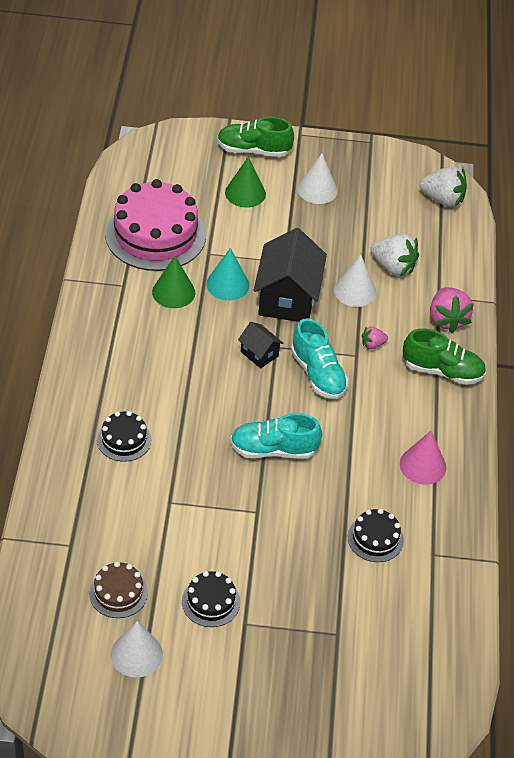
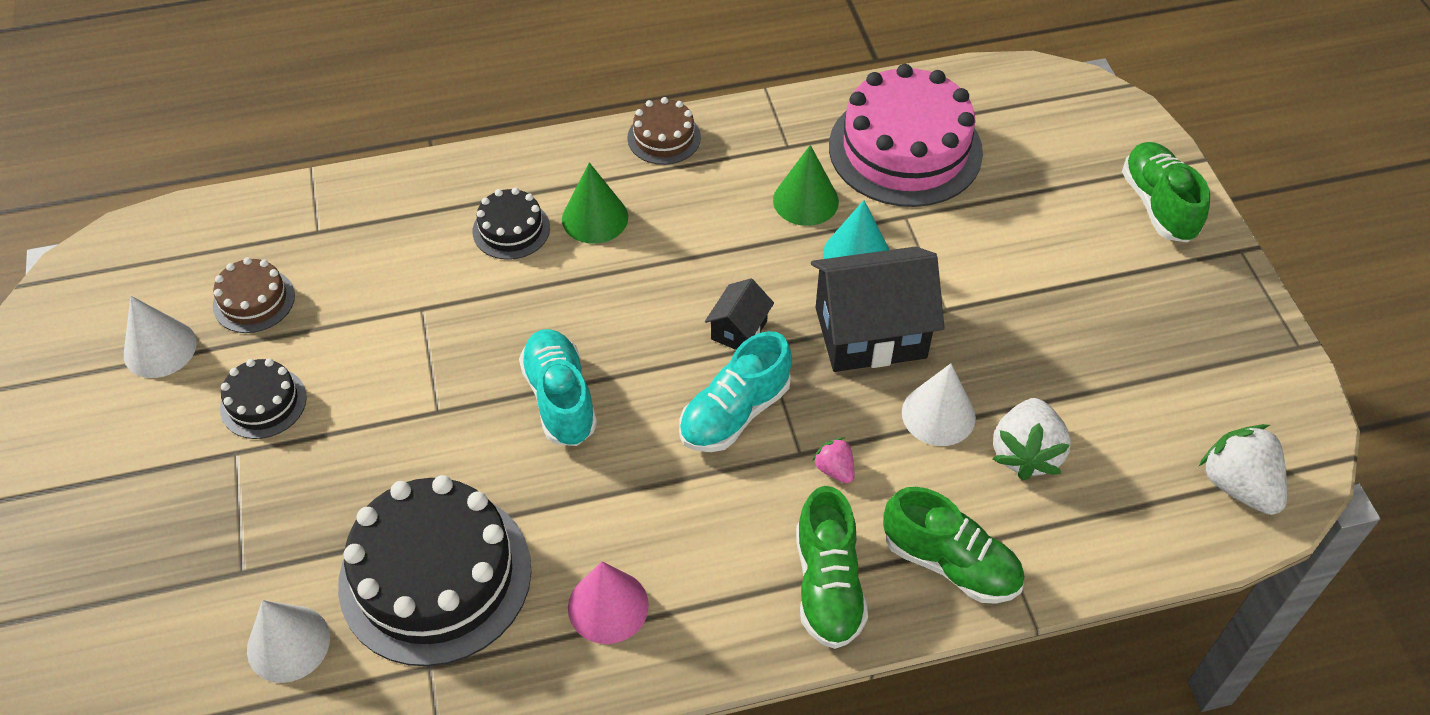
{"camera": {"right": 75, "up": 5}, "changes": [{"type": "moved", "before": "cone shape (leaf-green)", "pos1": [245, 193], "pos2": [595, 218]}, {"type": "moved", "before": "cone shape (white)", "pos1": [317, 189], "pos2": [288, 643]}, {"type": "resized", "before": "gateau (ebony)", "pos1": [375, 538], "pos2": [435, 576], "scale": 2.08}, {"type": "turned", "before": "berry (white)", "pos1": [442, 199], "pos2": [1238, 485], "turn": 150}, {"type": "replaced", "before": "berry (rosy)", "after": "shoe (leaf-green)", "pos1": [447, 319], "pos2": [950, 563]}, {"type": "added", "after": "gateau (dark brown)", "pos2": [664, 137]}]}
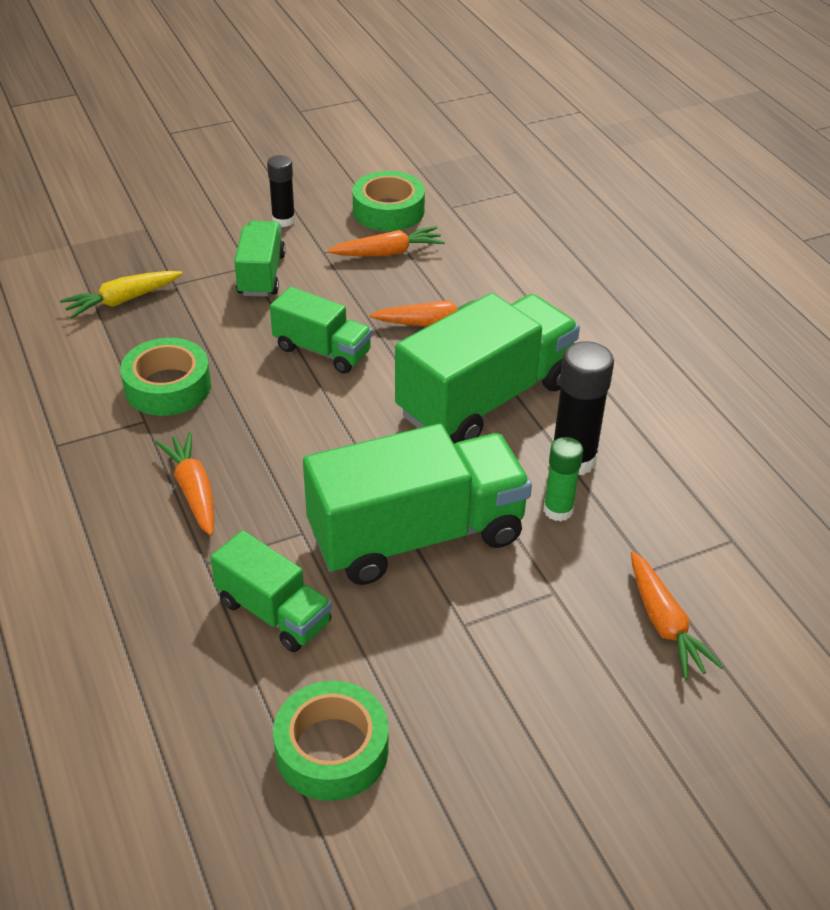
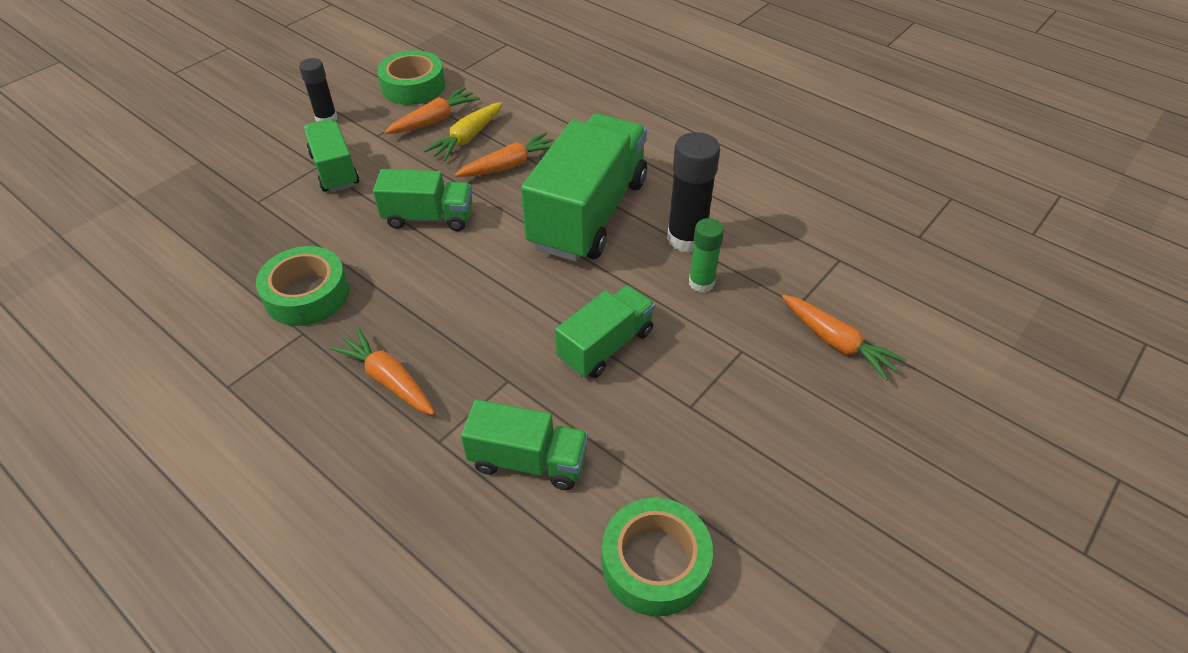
{"camera": {"right": -25, "up": 5}, "changes": [{"type": "moved", "before": "root vegetable (golden)", "pos1": [123, 300], "pos2": [467, 138]}, {"type": "resized", "before": "toy truck (leaf-green)", "pos1": [416, 535], "pos2": [606, 346], "scale": 0.55}]}
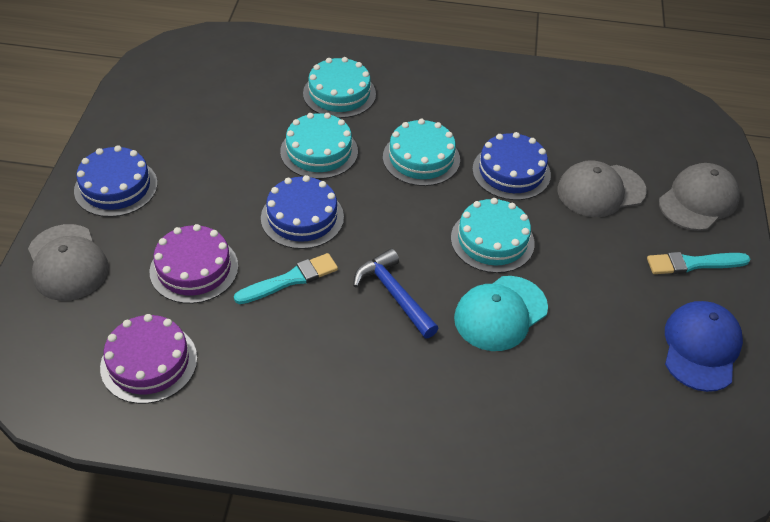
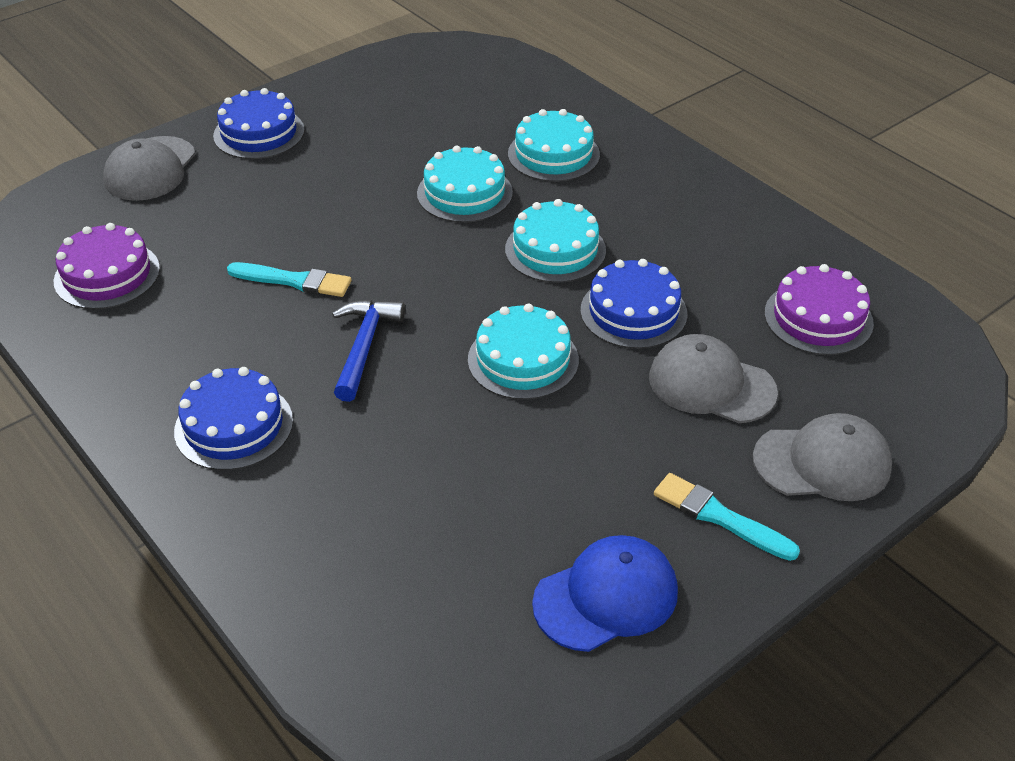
{"camera": {"right": 45, "up": -5}, "changes": [{"type": "moved", "before": "gateau (purple)", "pos1": [194, 269], "pos2": [818, 318]}, {"type": "moved", "before": "gateau (blue)", "pos1": [302, 217], "pos2": [234, 426]}, {"type": "removed", "before": "cap (turquoise)", "pos1": [500, 313]}]}
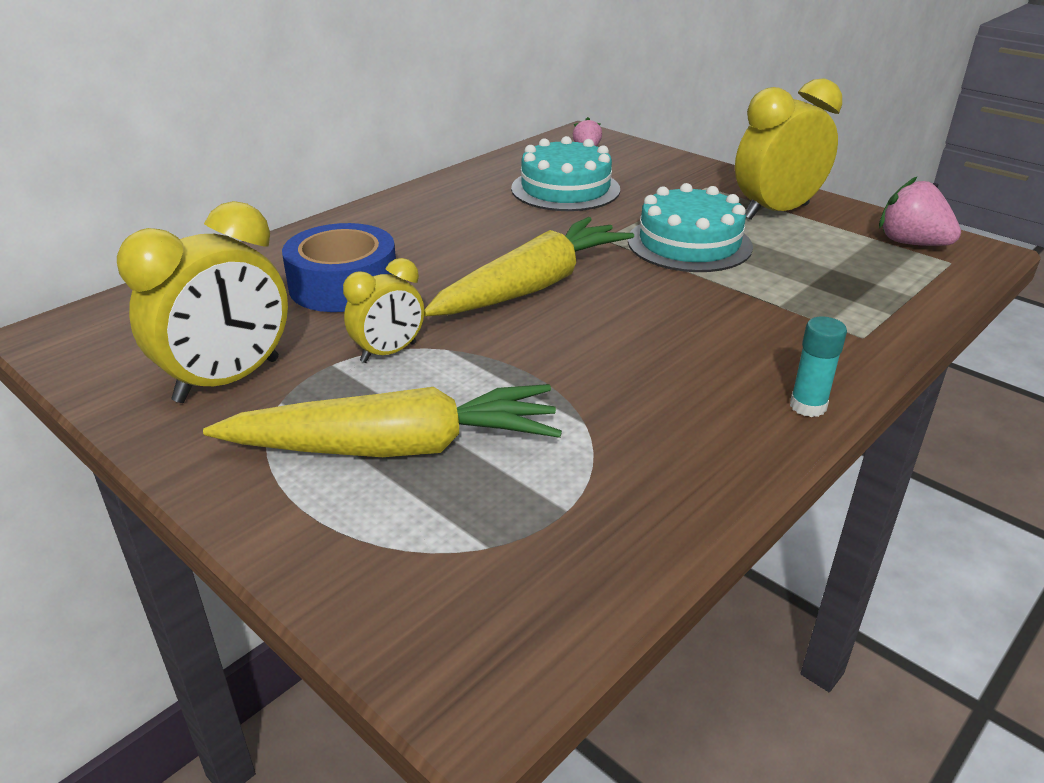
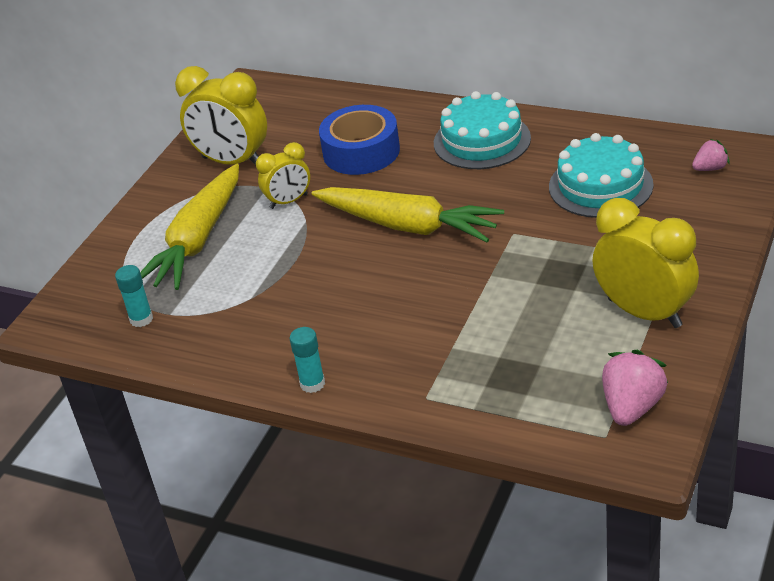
{"camera": {"right": 75, "up": 5}, "changes": [{"type": "turned", "before": "root vegetable (golden)", "pos1": [395, 447], "pos2": [198, 240], "turn": 45}, {"type": "turned", "before": "alarm clock (golden)", "pos1": [389, 353], "pos2": [289, 201], "turn": -60}, {"type": "moved", "before": "gateau (turquoise)", "pos1": [689, 243], "pos2": [482, 140]}, {"type": "added", "after": "glue stick (turquoise)", "pos2": [141, 319]}]}
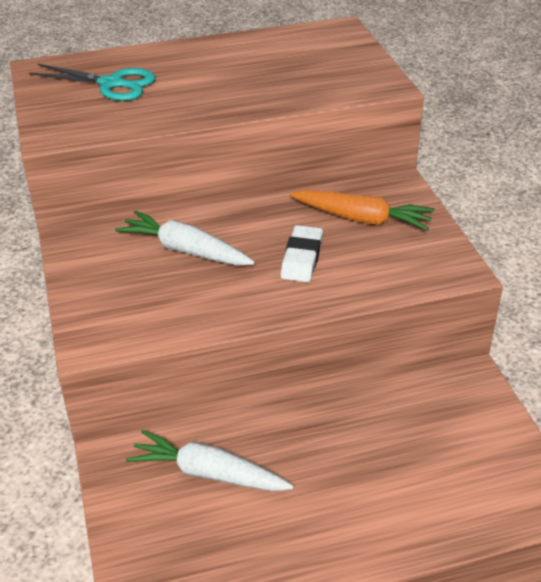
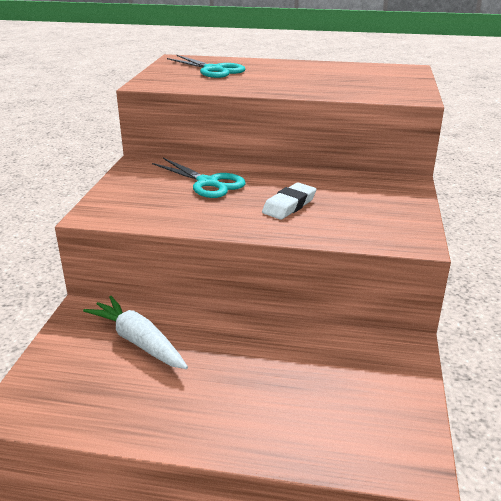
{"camera": {"right": 25, "up": -10}, "changes": [{"type": "replaced", "before": "root vegetable (white)", "after": "scissors (turquoise)", "pos1": [185, 250], "pos2": [207, 183]}, {"type": "removed", "before": "root vegetable (orange)", "pos1": [362, 219]}]}
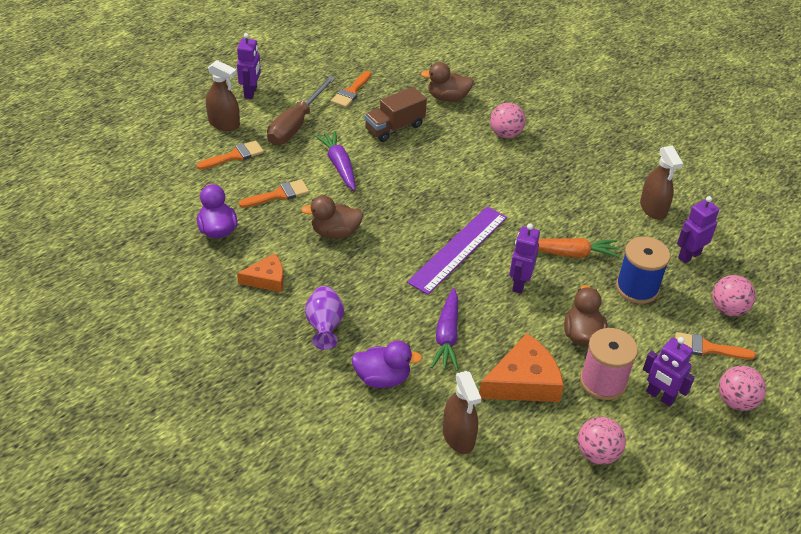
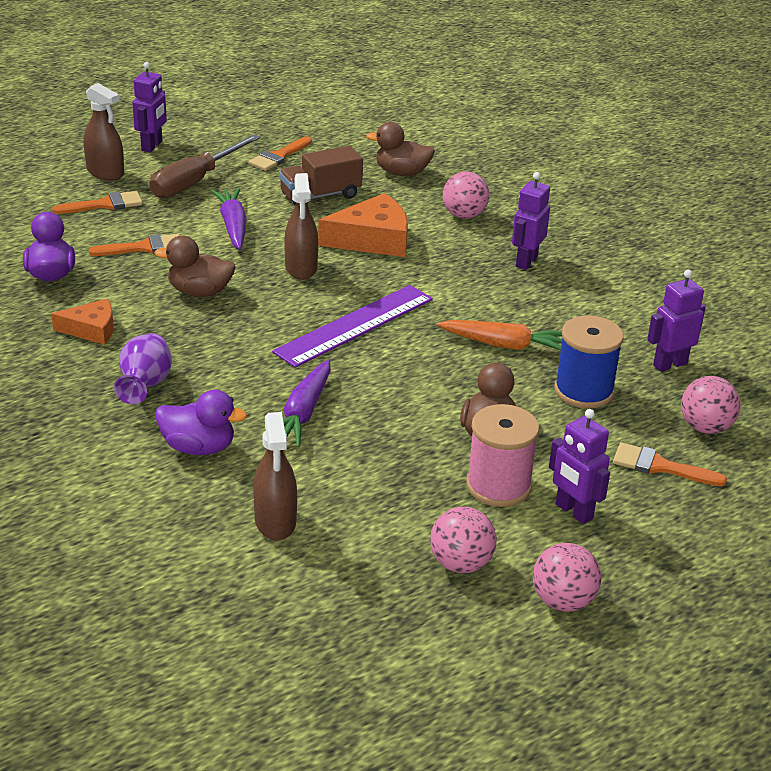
{"camera": {"right": 10, "up": -10}, "changes": [{"type": "moved", "before": "piece of cheese (orange)", "pos1": [523, 381], "pos2": [372, 239]}, {"type": "moved", "before": "robot (purple)", "pos1": [519, 284], "pos2": [526, 261]}, {"type": "moved", "before": "spray bottle (dark brown)", "pos1": [653, 208], "pos2": [301, 268]}, {"type": "moved", "before": "sphere (rosy)", "pos1": [736, 401], "pos2": [563, 601]}]}
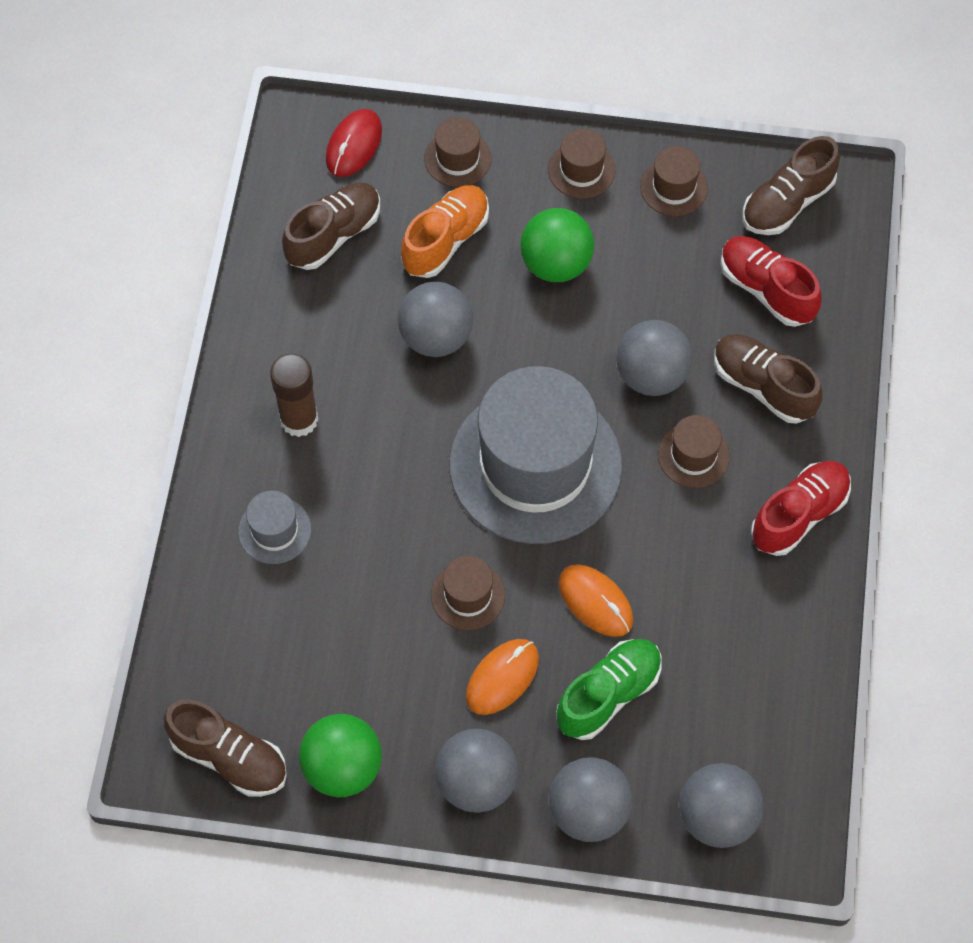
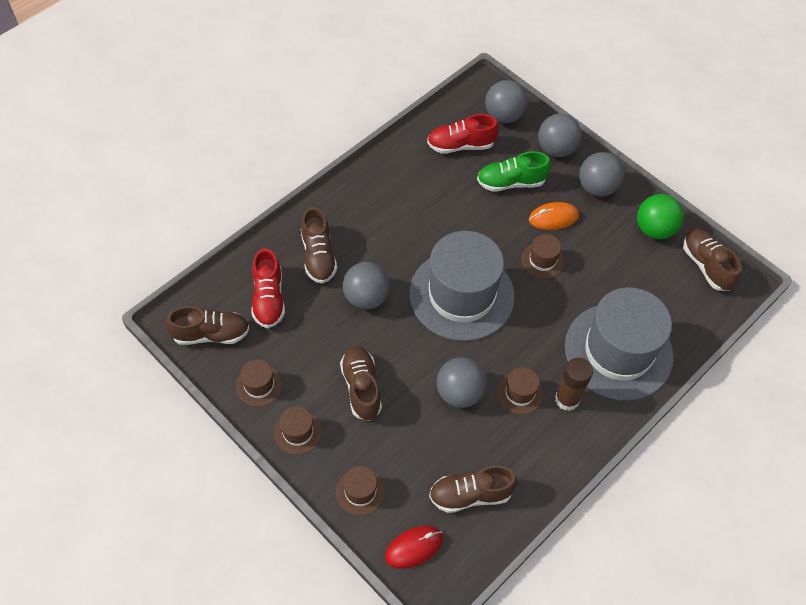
{"camera": {"right": -145, "up": -5}, "changes": [{"type": "resized", "before": "tall hat (grey)", "pos1": [274, 530], "pos2": [618, 351], "scale": 2.4}, {"type": "removed", "before": "shoe (orange)", "pos1": [445, 240]}, {"type": "replaced", "before": "sphere (leaf-green)", "after": "shoe (dark brown)", "pos1": [556, 264], "pos2": [361, 388]}, {"type": "removed", "before": "PC mouse (orange)", "pos1": [595, 602]}, {"type": "moved", "before": "tall hat (dark brown)", "pos1": [693, 455], "pos2": [519, 393]}, {"type": "moved", "before": "shoe (scarlet)", "pos1": [799, 515], "pos2": [461, 145]}]}
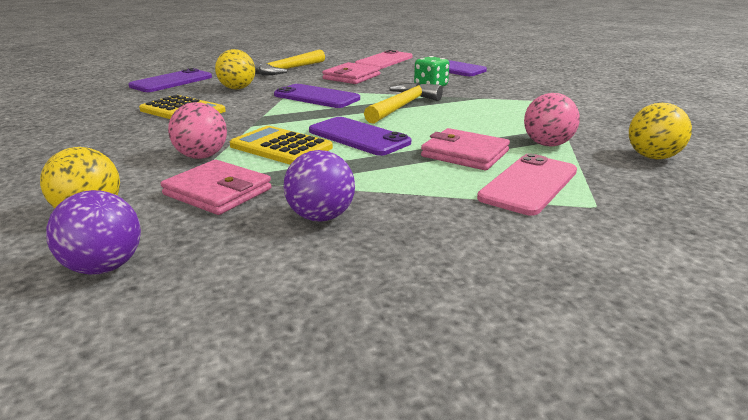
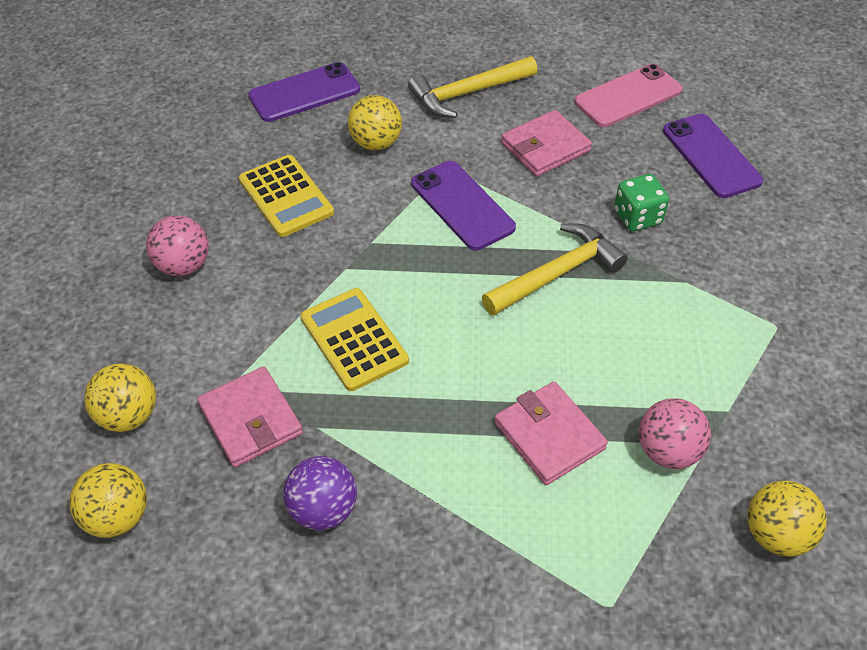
{"camera": {"right": 25, "up": 25}, "changes": [{"type": "recoloured", "before": "sphere (purple)", "after": "sphere (golden)", "pos1": [104, 267], "pos2": [118, 516]}, {"type": "moved", "before": "sphere (rosy)", "pos1": [202, 156], "pos2": [183, 265]}, {"type": "removed", "before": "phone (purple)", "pos1": [358, 137]}, {"type": "removed", "before": "phone (rosy)", "pos1": [529, 184]}]}
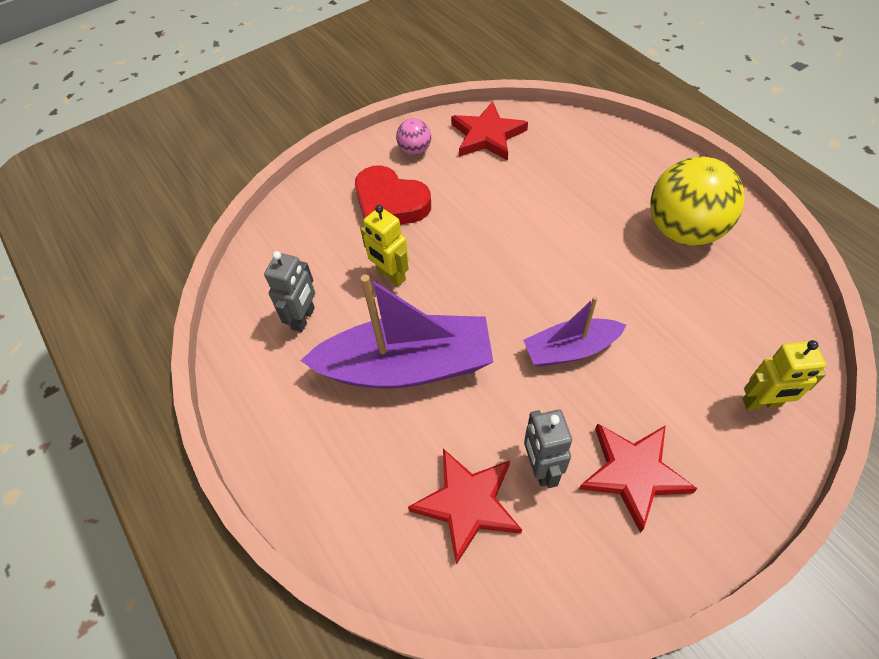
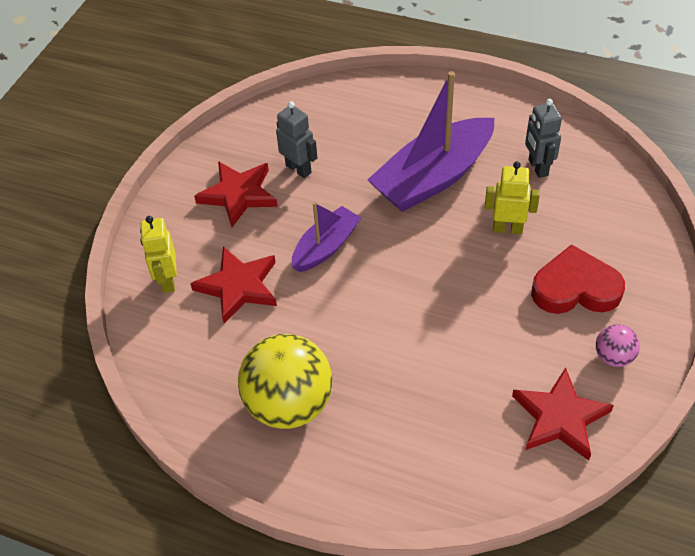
{"camera": {"right": 145, "up": -5}, "changes": [{"type": "moved", "before": "star shape (scarlet)", "pos1": [467, 504], "pos2": [238, 286]}, {"type": "turned", "before": "robot (golden)", "pos1": [761, 403], "pos2": [167, 281], "turn": -60}]}
